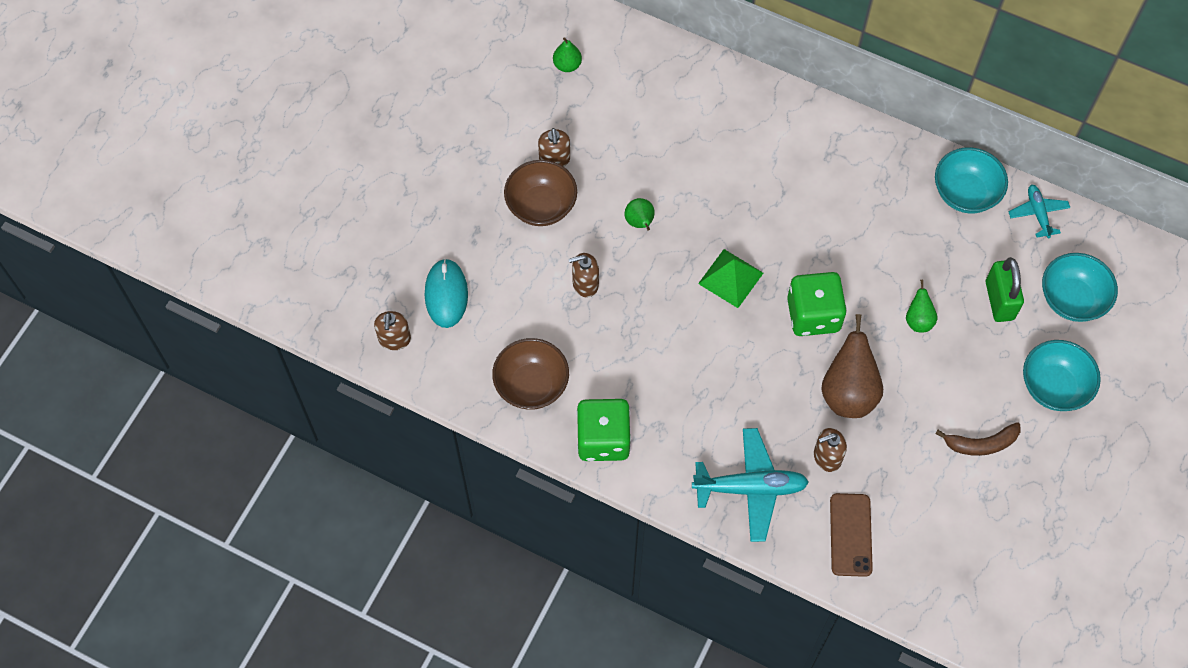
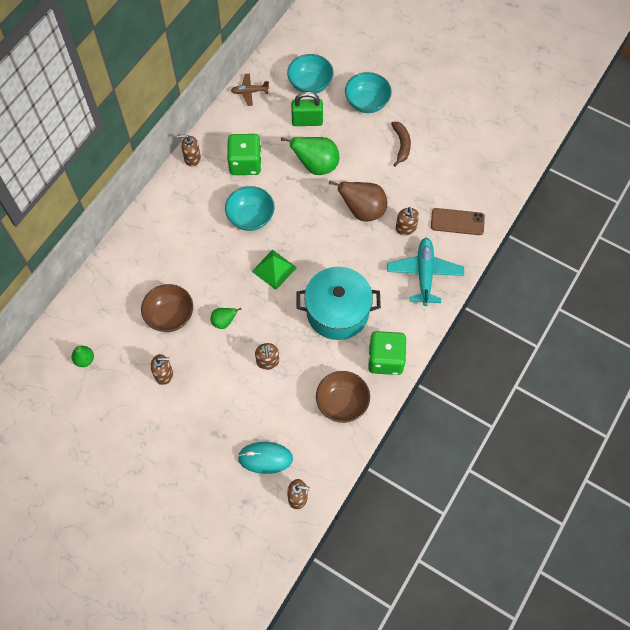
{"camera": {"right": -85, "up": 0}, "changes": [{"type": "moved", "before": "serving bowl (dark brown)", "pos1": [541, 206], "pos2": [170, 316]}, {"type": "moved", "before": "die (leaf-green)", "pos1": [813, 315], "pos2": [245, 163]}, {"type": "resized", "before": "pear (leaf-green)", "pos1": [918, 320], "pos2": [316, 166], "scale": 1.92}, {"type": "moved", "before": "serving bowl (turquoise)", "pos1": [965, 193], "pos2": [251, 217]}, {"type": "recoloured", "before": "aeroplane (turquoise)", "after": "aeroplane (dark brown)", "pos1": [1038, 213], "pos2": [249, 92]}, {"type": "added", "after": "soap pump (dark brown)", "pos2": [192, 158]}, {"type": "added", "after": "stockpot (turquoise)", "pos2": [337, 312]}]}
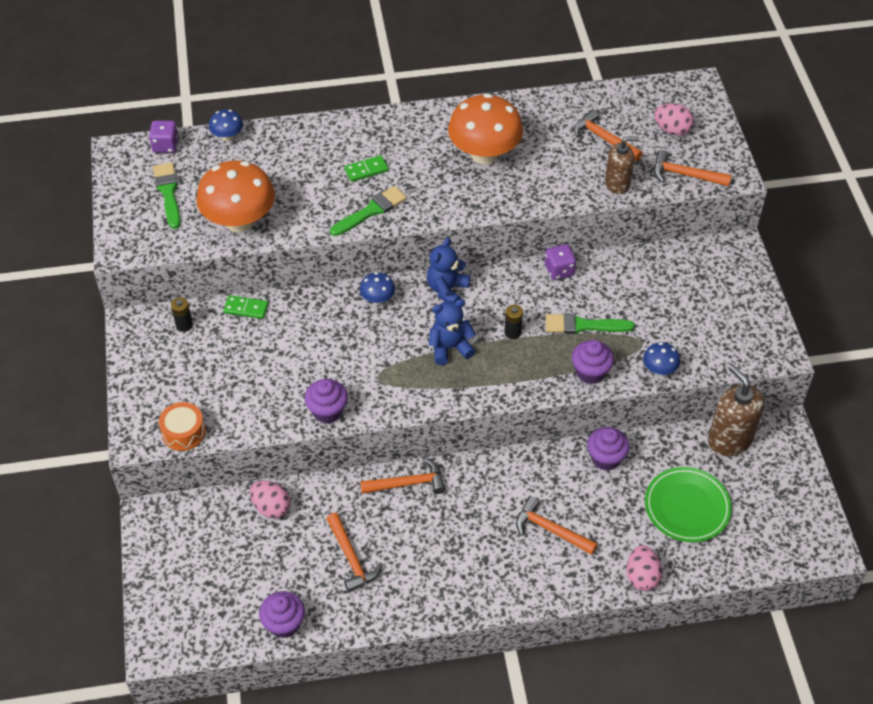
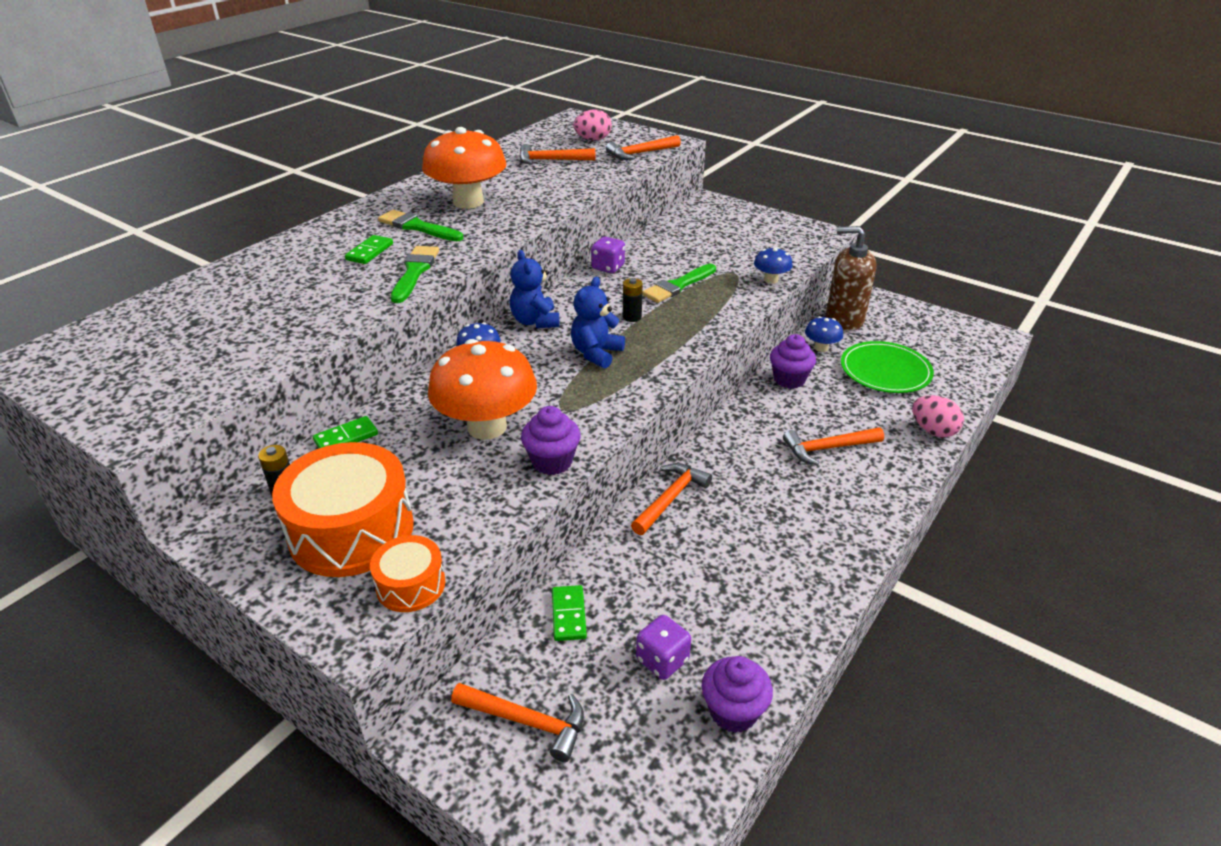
{"camera": {"right": -45, "up": -15}, "changes": [{"type": "moved", "before": "die (purple)", "pos1": [166, 146], "pos2": [662, 660]}, {"type": "moved", "before": "brush (leaf-green)", "pos1": [168, 193], "pos2": [417, 227]}, {"type": "moved", "before": "toadstool (orange)", "pos1": [239, 221], "pos2": [487, 427]}, {"type": "moved", "before": "toadstool (blue)", "pos1": [227, 136], "pos2": [821, 348]}, {"type": "replaced", "before": "egg (rosy)", "after": "domino (leaf-green)", "pos1": [271, 507], "pos2": [569, 615]}, {"type": "moved", "before": "hammer (orange)", "pos1": [351, 558], "pos2": [526, 721]}, {"type": "removed", "before": "muffin (purple)", "pos1": [590, 372]}, {"type": "removed", "before": "soap pump (dark brown)", "pos1": [617, 184]}, {"type": "added", "after": "drum (orange)", "pos2": [351, 530]}]}
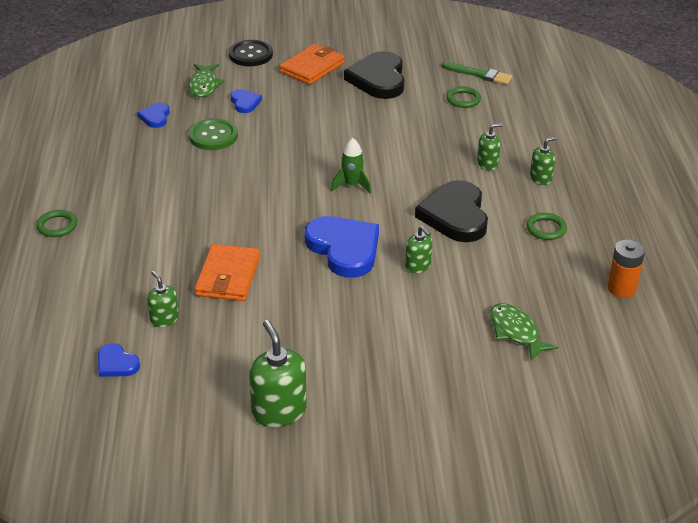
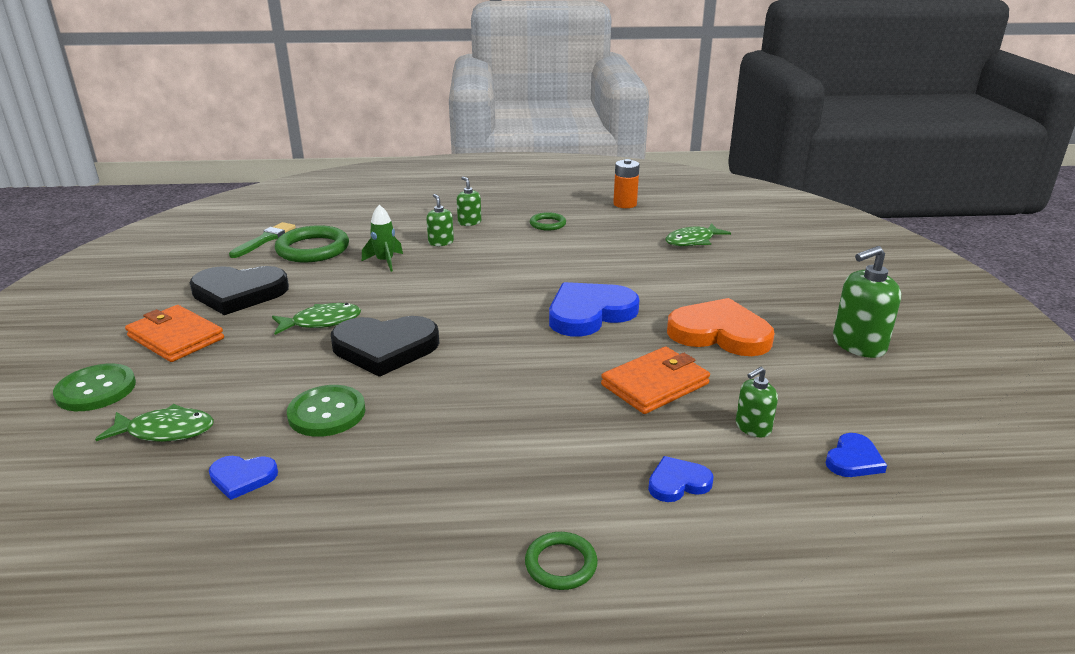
{"camera": {"right": -90, "up": -10}, "changes": [{"type": "turned", "before": "card wallet (orange)", "pos1": [228, 276], "pos2": [655, 384], "turn": -45}, {"type": "recoloured", "before": "shirt button (ebony)", "after": "shirt button (leaf-green)", "pos1": [250, 55], "pos2": [96, 390]}, {"type": "moved", "before": "heart shape (blue)", "pos1": [245, 103], "pos2": [678, 483]}, {"type": "moved", "before": "spaceship (leaf-green)", "pos1": [352, 185], "pos2": [385, 261]}, {"type": "removed", "before": "soap pump (leaf-green)", "pos1": [418, 266]}, {"type": "moved", "before": "heart shape (ebony)", "pos1": [455, 215], "pos2": [385, 348]}, {"type": "resized", "before": "torus (leaf-green)", "pos1": [463, 99], "pos2": [313, 249], "scale": 1.83}, {"type": "added", "after": "fish (leaf-green)", "pos2": [321, 322]}, {"type": "added", "after": "heart shape (orange)", "pos2": [719, 333]}]}
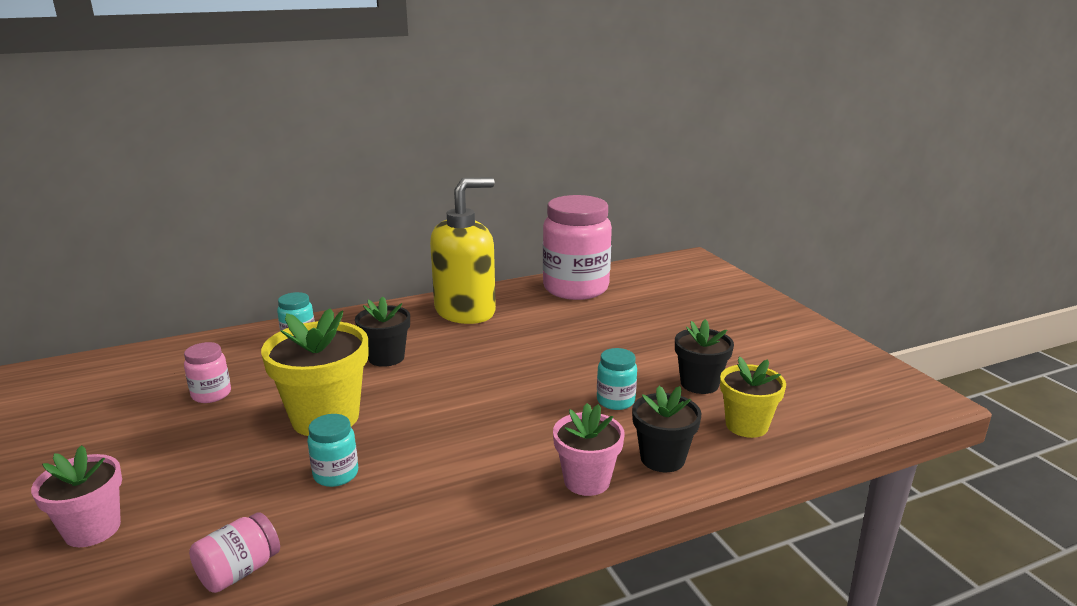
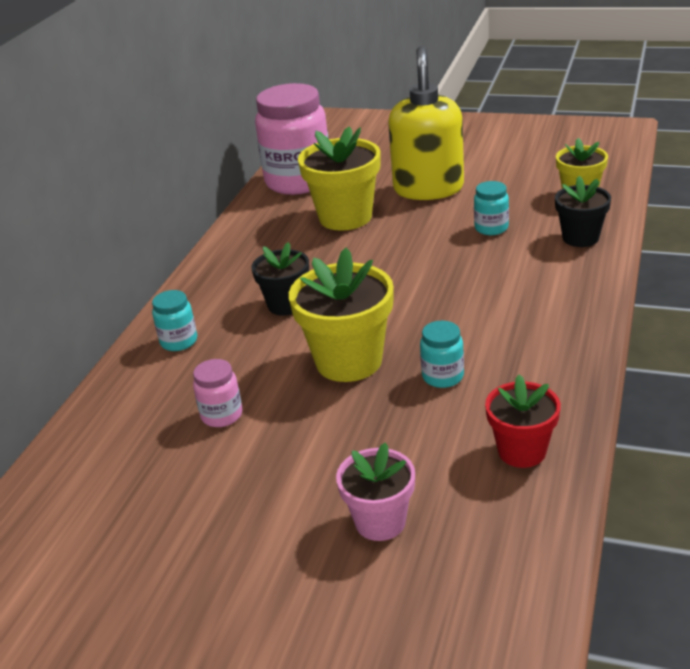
{"camera": {"right": -45, "up": 10}, "changes": [{"type": "replaced", "before": "jar (rosy)", "after": "potted plant (scarlet)", "pos1": [239, 571], "pos2": [522, 451]}, {"type": "moved", "before": "soap pump (golden)", "pos1": [465, 311], "pos2": [428, 188]}, {"type": "removed", "before": "potted plant (rosy)", "pos1": [587, 481]}, {"type": "removed", "before": "potted plant (ebony)", "pos1": [699, 384]}, {"type": "added", "after": "potted plant (golden)", "pos2": [345, 217]}]}
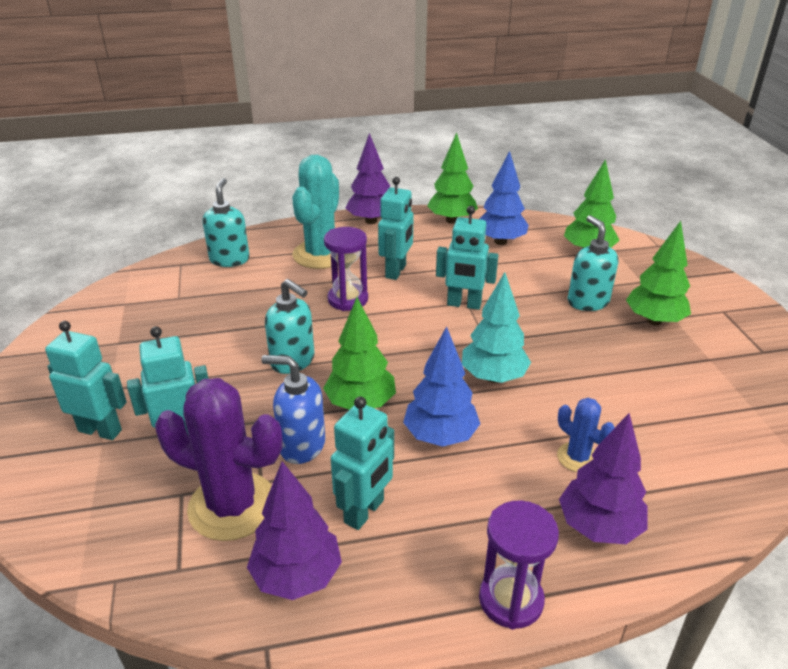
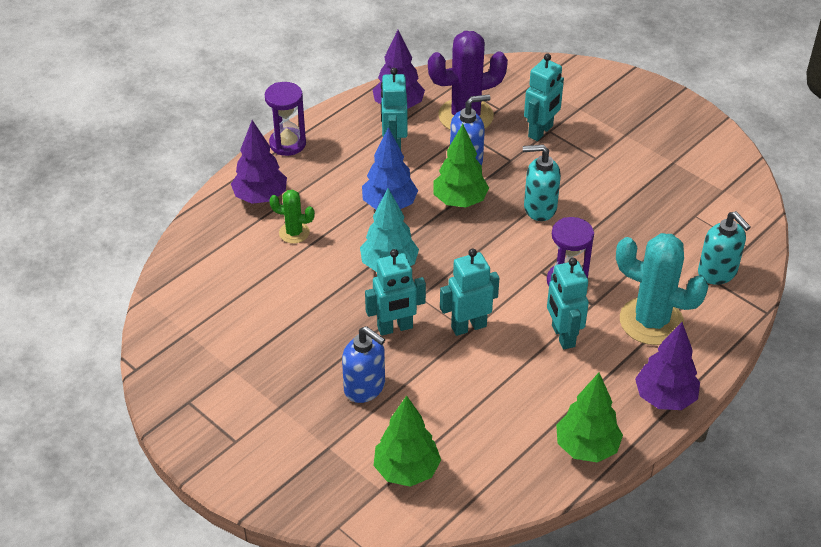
{"camera": {"right": 145, "up": 10}, "changes": [{"type": "moved", "before": "robot (turquoise)", "pos1": [100, 430], "pos2": [395, 328]}, {"type": "turned", "before": "cactus (turquoise)", "pos1": [321, 254], "pos2": [651, 321], "turn": -45}, {"type": "removed", "before": "tree (blue)", "pos1": [500, 241]}, {"type": "recoloured", "before": "cactus (blue)", "after": "cactus (leaf-green)", "pos1": [577, 457], "pos2": [294, 233]}, {"type": "recoloured", "before": "soap pump (turquoise)", "after": "soap pump (blue)", "pos1": [587, 302], "pos2": [365, 387]}, {"type": "removed", "before": "tree (leaf-green)", "pos1": [654, 320]}]}
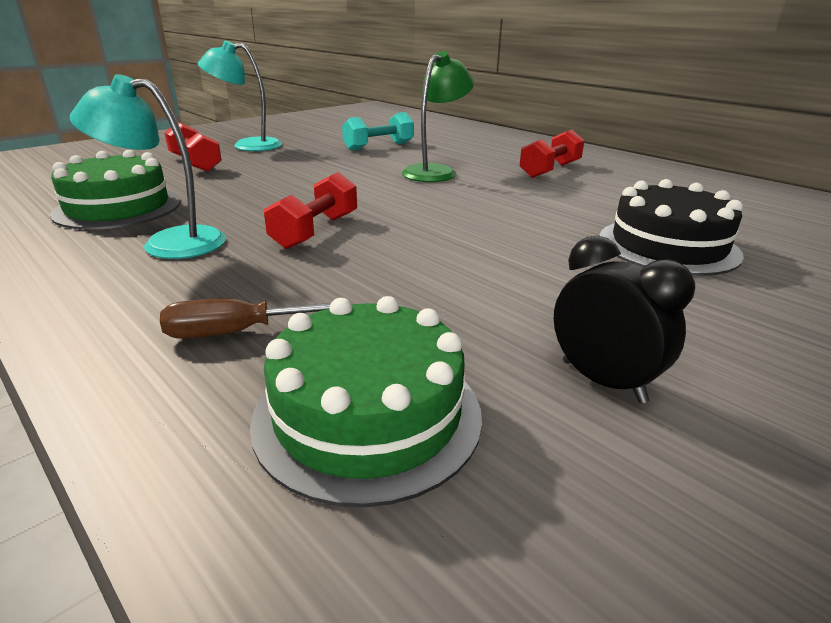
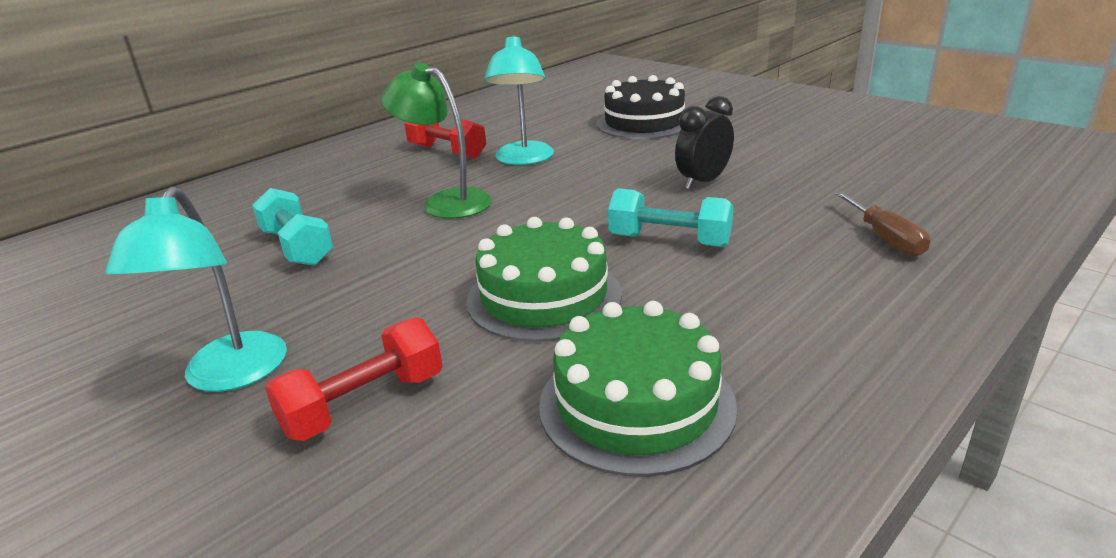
{"camera": {"right": -90, "up": 0}, "changes": [{"type": "moved", "before": "lamp (turquoise)", "pos1": [169, 243], "pos2": [523, 159]}, {"type": "moved", "before": "gateau (leaf-green)", "pos1": [368, 415], "pos2": [544, 297]}, {"type": "recoloured", "before": "hand weight (scarlet)", "after": "hand weight (turquoise)", "pos1": [315, 231], "pos2": [669, 241]}, {"type": "moved", "before": "alarm clock (ebony)", "pos1": [602, 381], "pos2": [703, 182]}]}
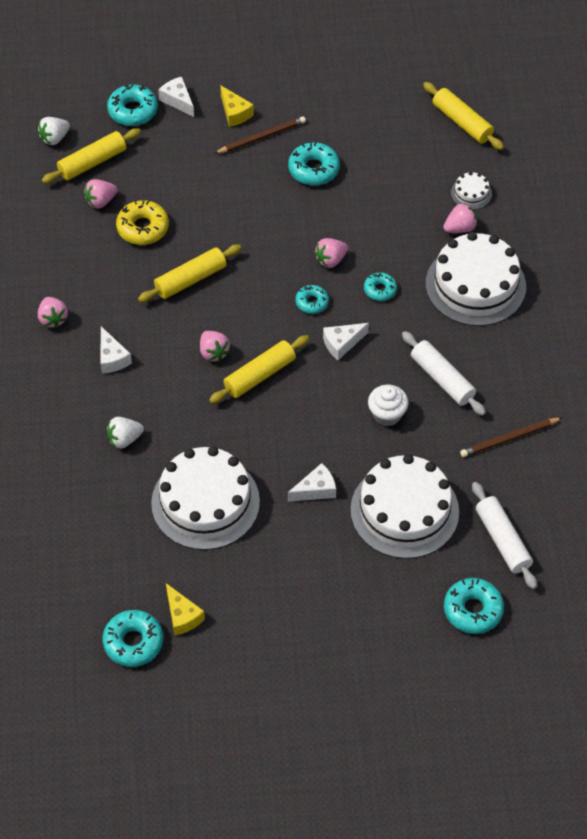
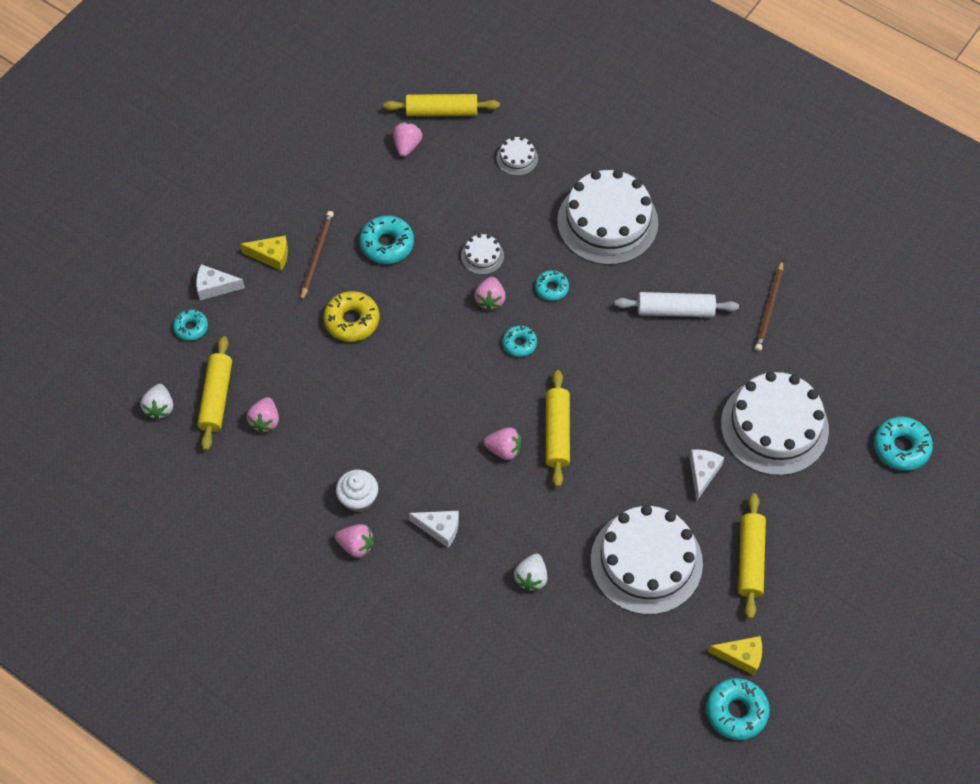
{"camera": {"right": -50, "up": 5}, "changes": [{"type": "resized", "before": "donut (turquoise)", "pos1": [133, 111], "pos2": [191, 327], "scale": 0.62}, {"type": "moved", "before": "donut (golden)", "pos1": [143, 228], "pos2": [352, 321]}, {"type": "moved", "before": "dough roller (golden)", "pos1": [190, 279], "pos2": [750, 559]}, {"type": "removed", "before": "piece of cheese (white)", "pos1": [342, 344]}, {"type": "moved", "before": "muffin (white)", "pos1": [387, 414], "pos2": [358, 499]}, {"type": "moved", "before": "berry (rosy)", "pos1": [460, 228], "pos2": [407, 146]}, {"type": "removed", "before": "dough roller (white)", "pos1": [502, 540]}, {"type": "added", "after": "gateau (white)", "pos2": [482, 256]}]}
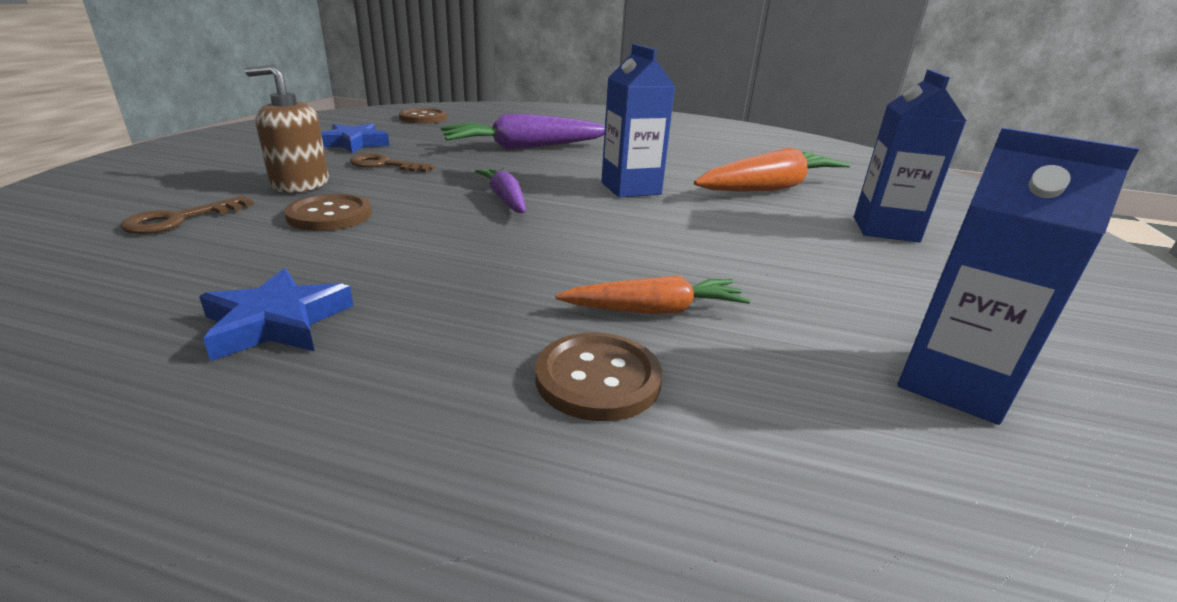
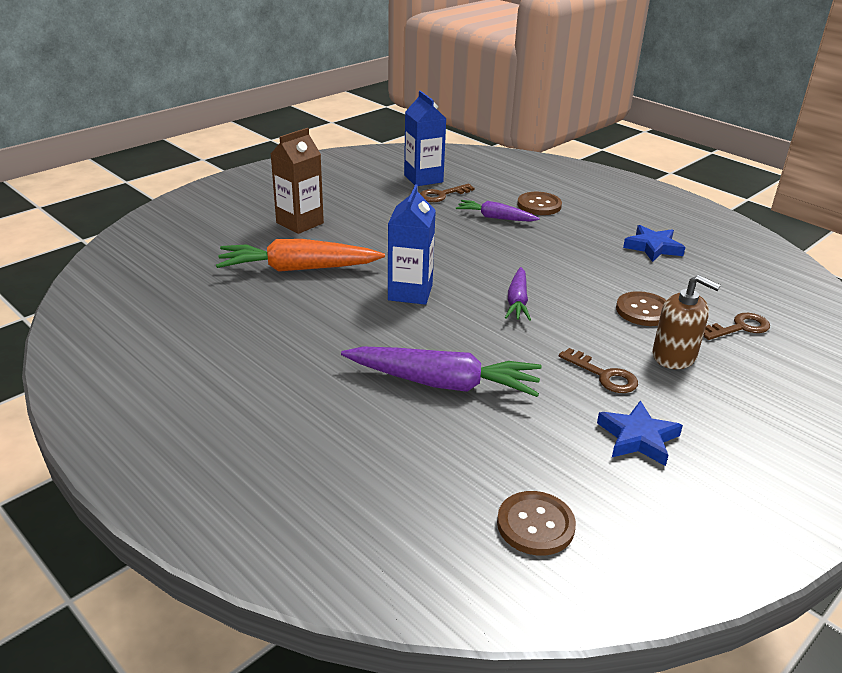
{"camera": {"right": -150, "up": 5}, "changes": [{"type": "recoloured", "before": "root vegetable (orange)", "after": "root vegetable (purple)", "pos1": [654, 310], "pos2": [495, 218]}, {"type": "recoloured", "before": "juice carton (blue)", "after": "juice carton (dark brown)", "pos1": [885, 229], "pos2": [300, 223]}, {"type": "added", "after": "door key (dark brown)", "pos2": [442, 195]}]}
